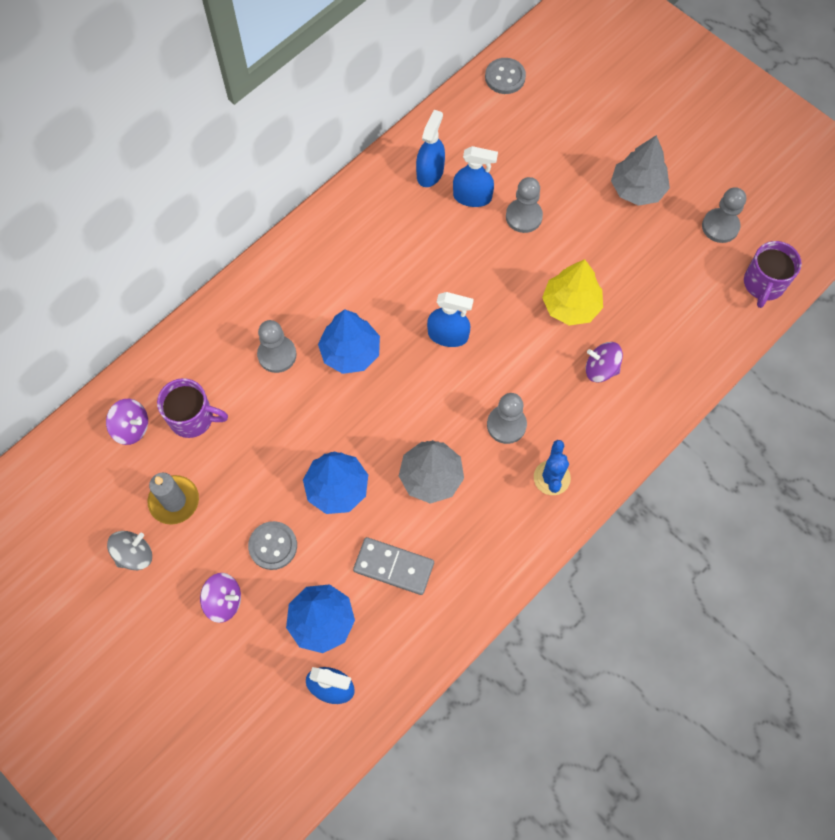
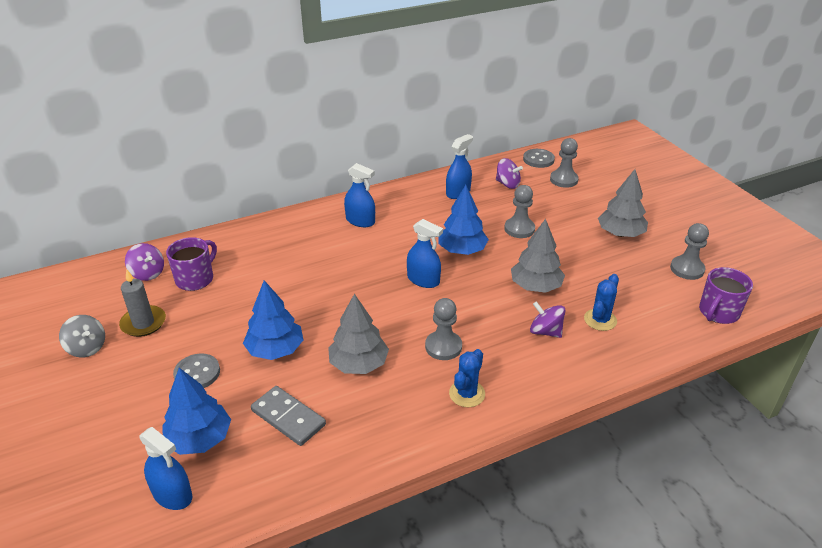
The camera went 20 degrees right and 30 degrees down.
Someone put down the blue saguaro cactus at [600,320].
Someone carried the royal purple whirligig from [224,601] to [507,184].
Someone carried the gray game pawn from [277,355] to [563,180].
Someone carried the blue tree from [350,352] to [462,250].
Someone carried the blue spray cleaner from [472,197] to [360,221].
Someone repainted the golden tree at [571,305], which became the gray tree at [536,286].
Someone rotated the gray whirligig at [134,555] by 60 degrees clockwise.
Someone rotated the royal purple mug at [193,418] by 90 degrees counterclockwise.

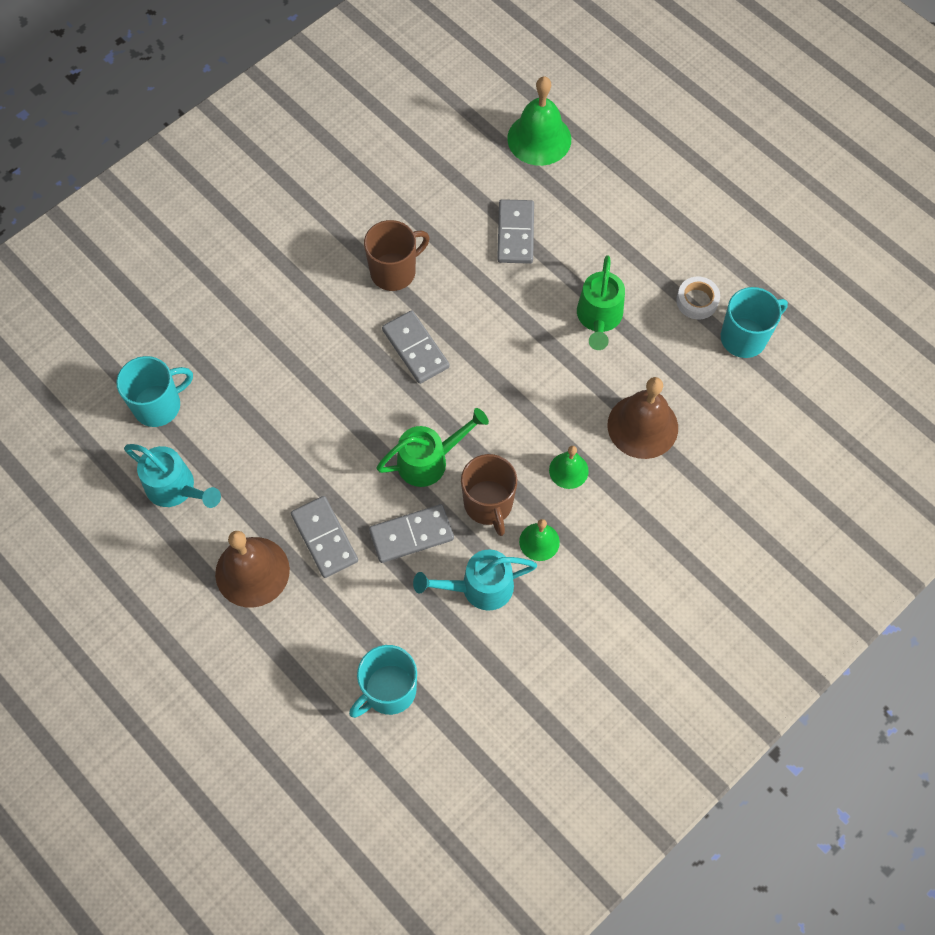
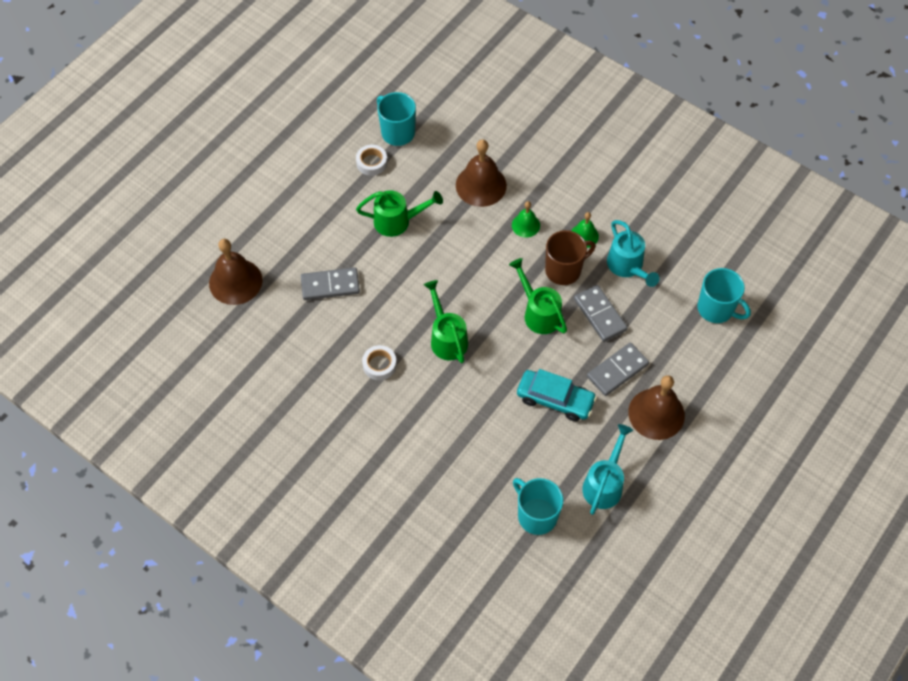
The camera went 100 degrees left and 5 degrees down.
Someone put down the teal car at [555,399].
Someone swapped the dark brown mug at [394,271] for the white tape at [379,365].
Someone swapped the gray domino piece at [415,348] for the green sprinkling can at [447,338].
Someone repainted the green hand bell at [539,139], which became the dark brown hand bell at [235,281].

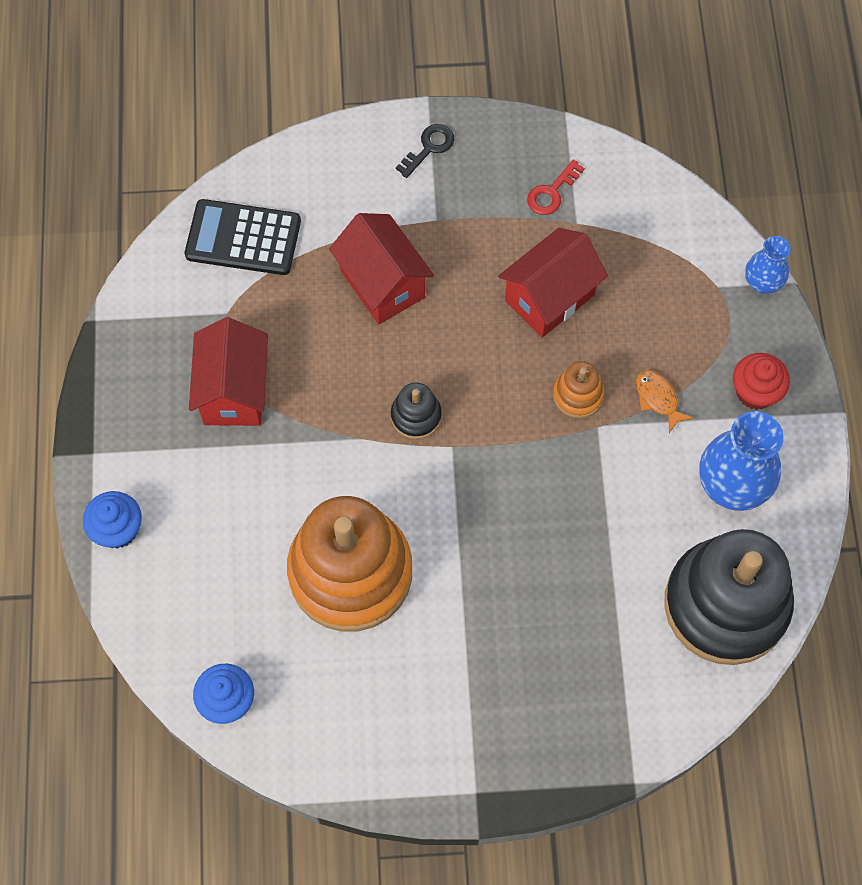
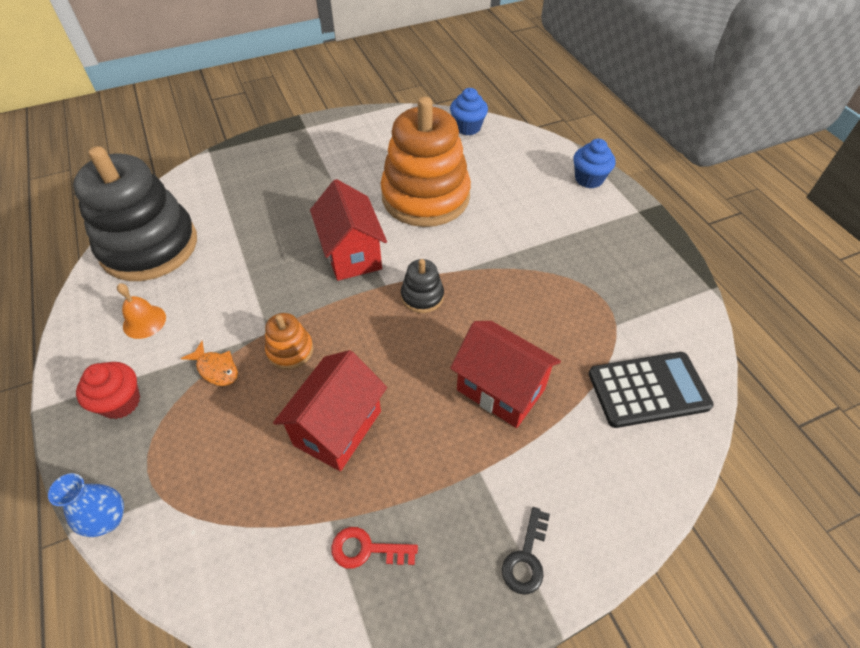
The camera went 160 degrees right and 15 degrees down.
Someone carried the scarlet house from [234,391] to [352,254].
Someone swapped the blue tall vase at [732,485] for the bright orange hand bell at [144,321].
Someone rotated the scarlet door key at [552,192] by 105 degrees counterclockwise.

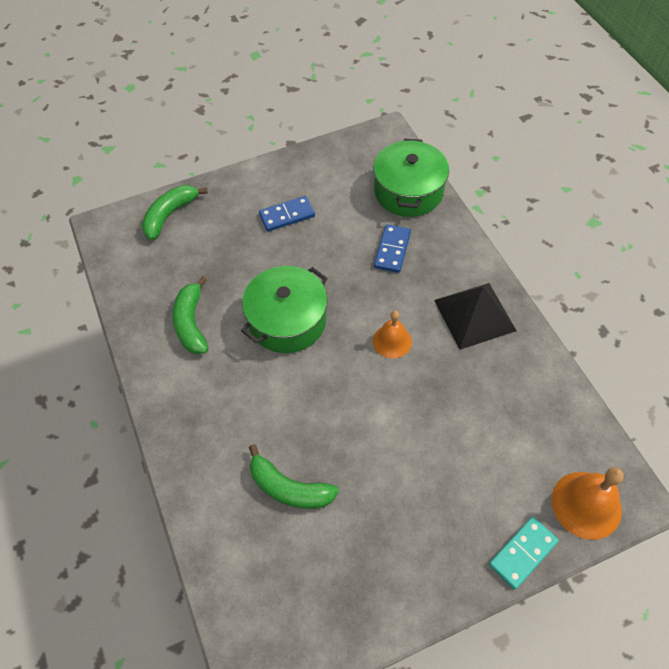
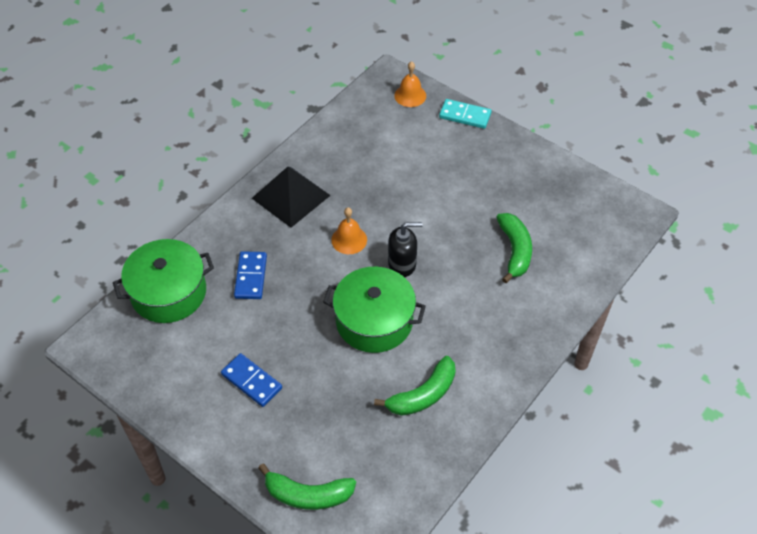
The camera went 120 degrees left and 5 degrees down.
Someone put down the jet-black soap dispenser at [402,264].
Someone rotated the blue domino piece at [392,250] by 75 degrees counterclockwise.
Someone scaled the bright orange hand bell at [586,504] by 0.65.

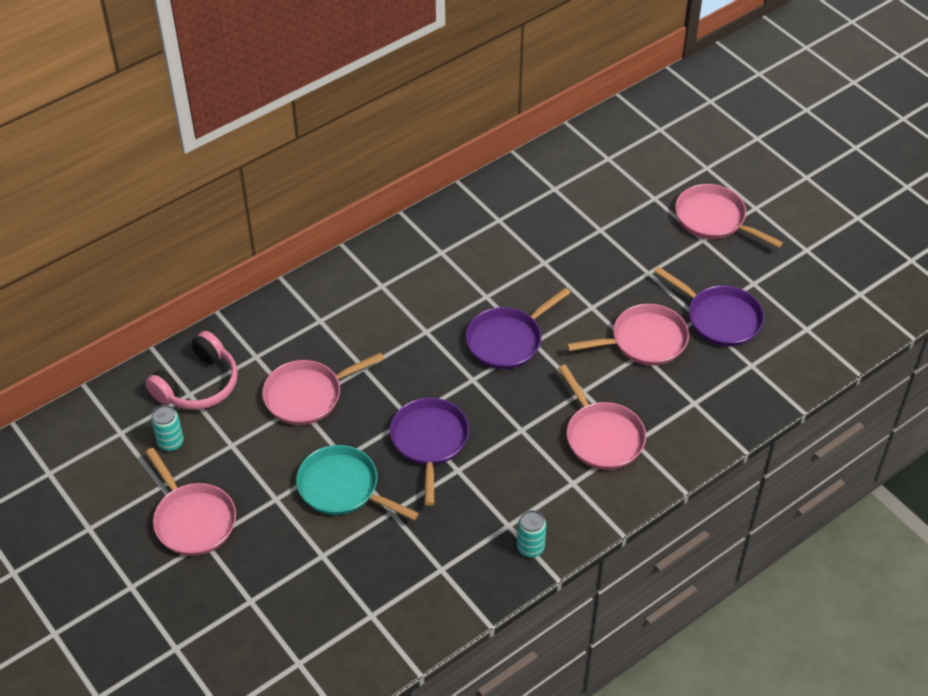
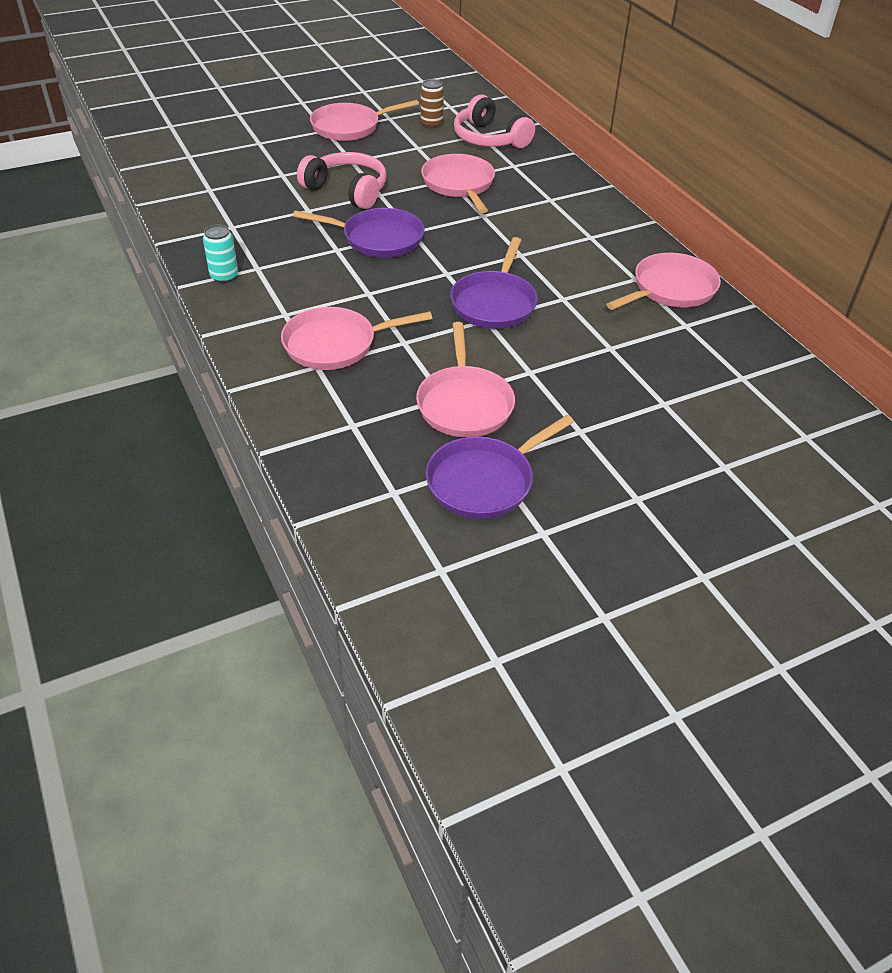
The camera went 100 degrees right and 5 degrees down.
Someone carried the pink skillet from [714,219] to [670,289].
Someone swapped the teal skillet at [343,488] for the pink headset at [347,190].
Someone repainted the teal tin at [170,442], which became the dark brown tin at [431,124].
Someone rotated the royal purple skillet at [507,340] by 135 degrees counterclockwise.

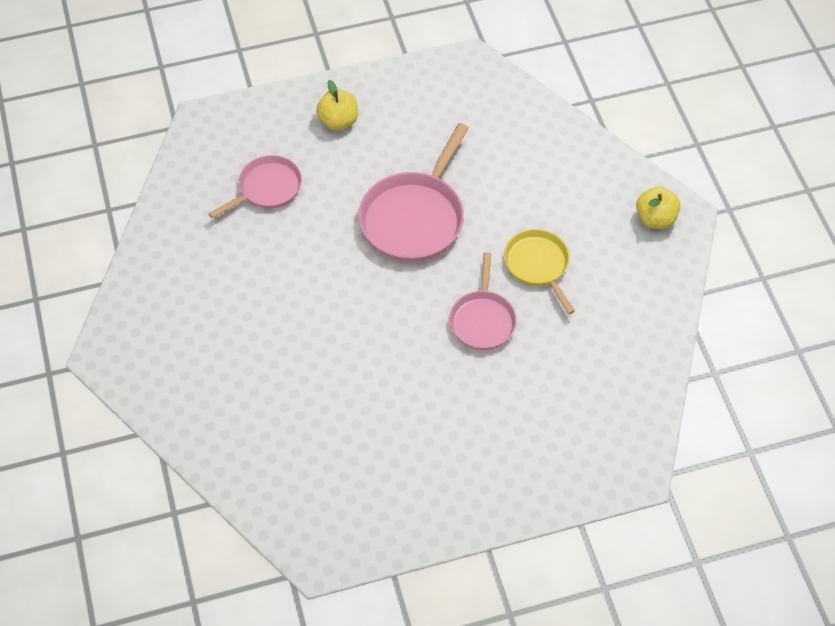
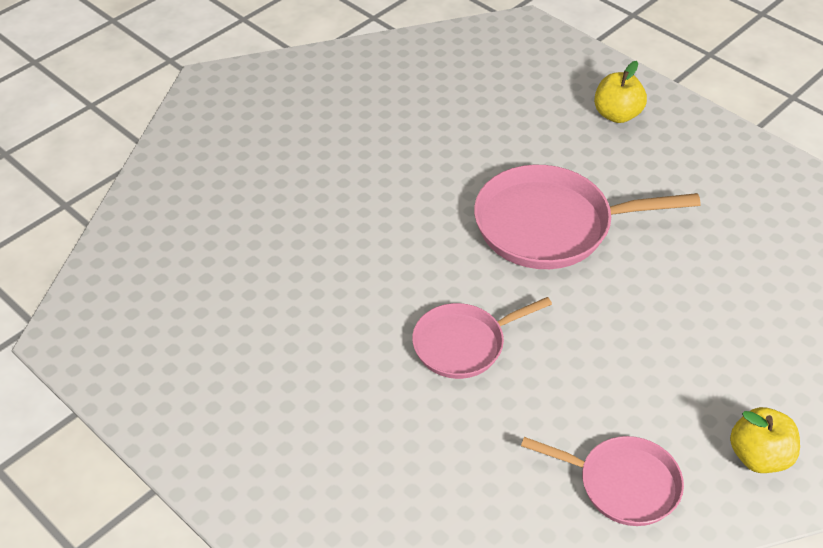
The camera went 60 degrees right and 10 degrees down.
Someone took away the golden skillet at [538,265].
Someone carried the pink skillet from [267,188] to [623,484].

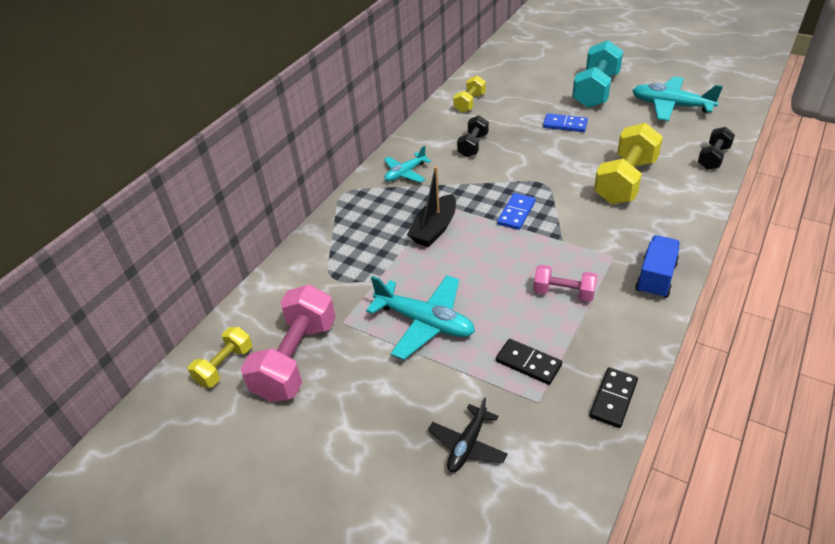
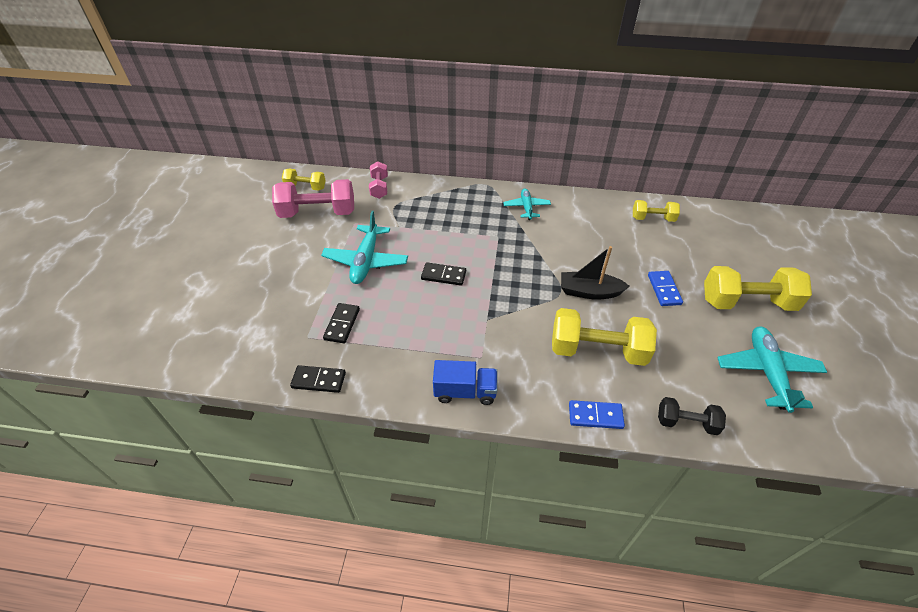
The camera went 65 degrees right and 5 degrees up.
Someone took away the jet-black toy plane at [467,445].
Someone took away the jet-black free weight at [473,145].
Someone put down the jet-black domino piece at [443,275].
Someone carried the jet-black toy boat from [434,229] to [589,292].
Someone carried the blue domino piece from [516,213] to [595,416].
Someone carried the pink free weight from [563,293] to [379,187].
Someone repainted the teal free weight at [596,91], which became the golden free weight at [747,302].
Someone rotated the teal toy plane at [405,173] by 60 degrees clockwise.

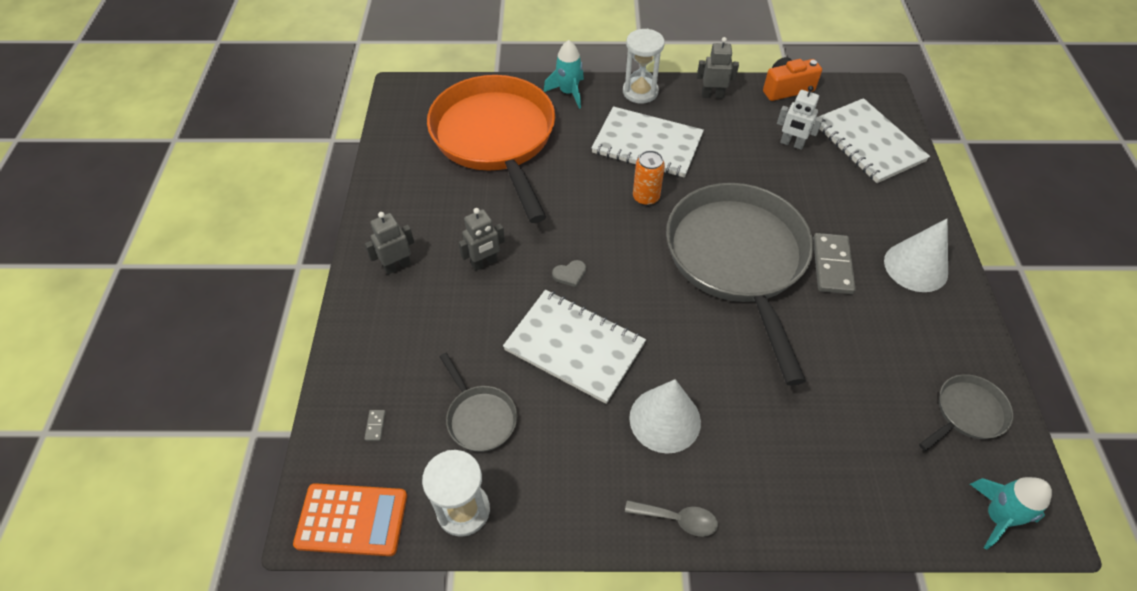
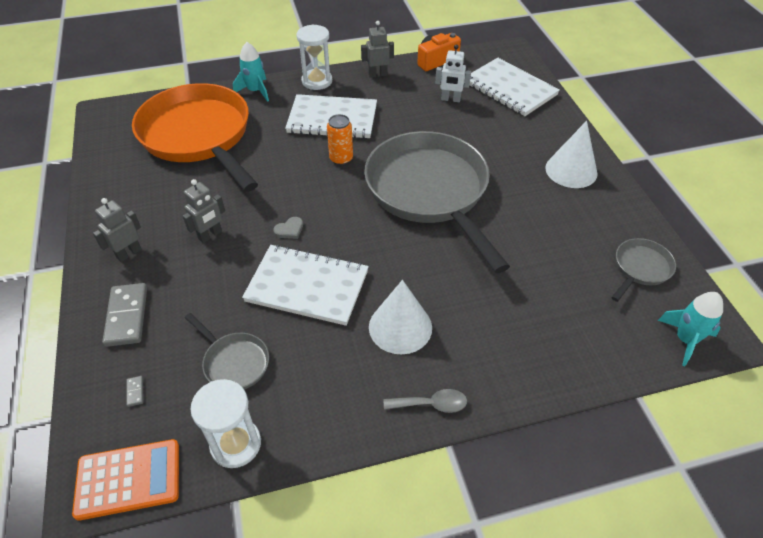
The camera went 15 degrees left and 5 degrees down.
Someone carried the gray domino piece from [832,265] to [126,316].

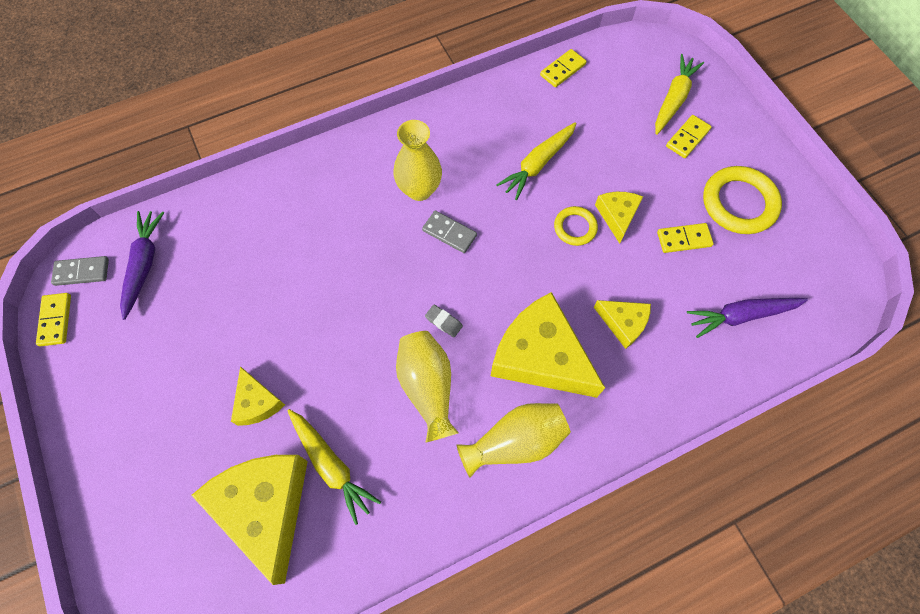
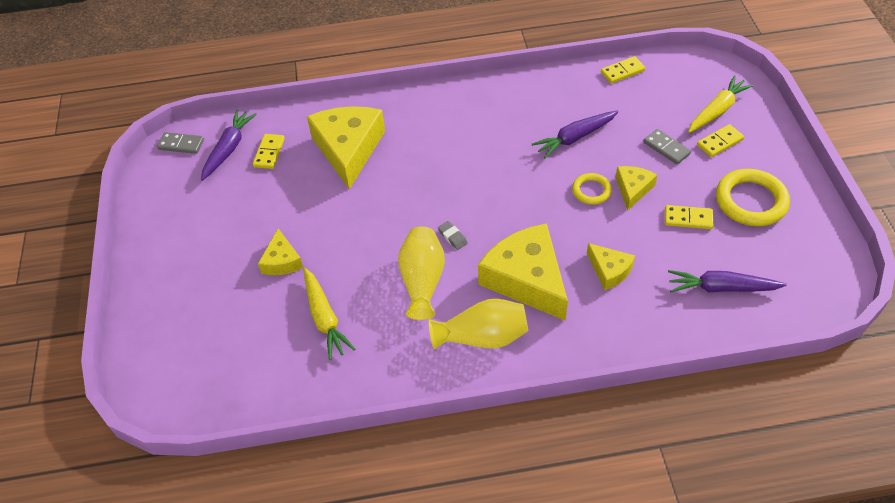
The camera went 20 degrees right and 15 degrees down.
Someone took away the golden tall vase at [419,189].
Someone carried the golden domino piece from [56,320] to [269,153].
Someone carried the golden cheese from [265,508] to [348,149].
Someone carried the gray domino piece from [449,233] to [666,148].
Someone repainted the golden root vegetable at [537,164], which became the royal purple root vegetable at [575,138].

